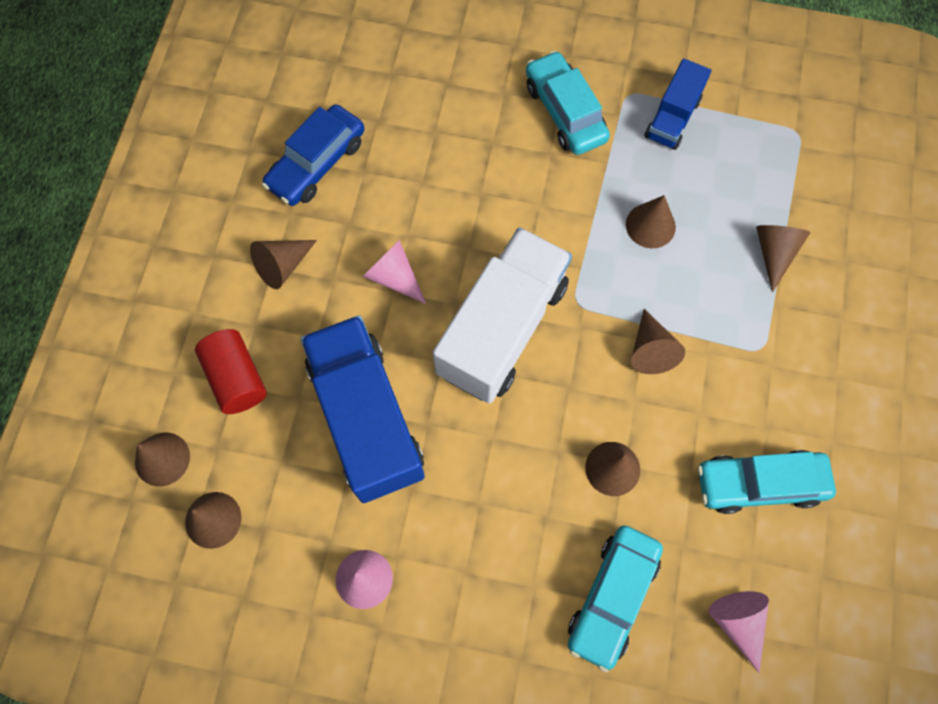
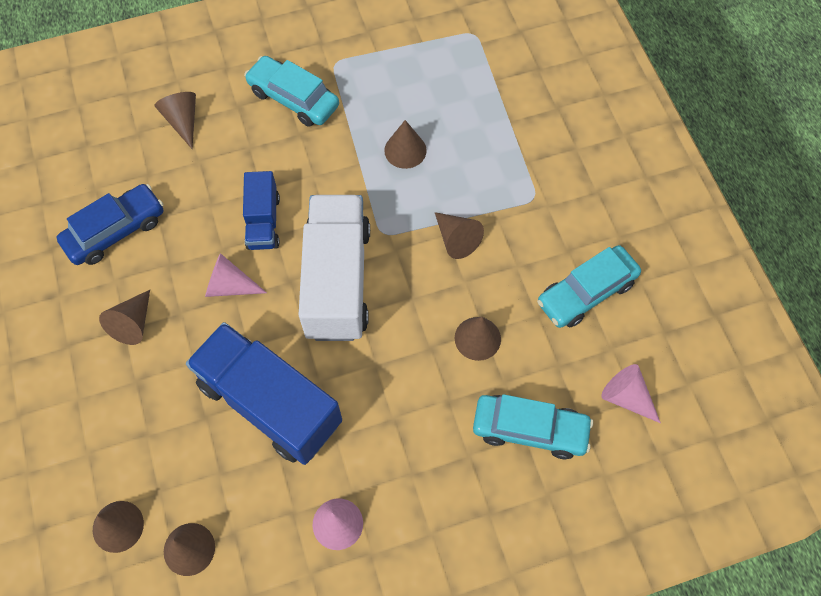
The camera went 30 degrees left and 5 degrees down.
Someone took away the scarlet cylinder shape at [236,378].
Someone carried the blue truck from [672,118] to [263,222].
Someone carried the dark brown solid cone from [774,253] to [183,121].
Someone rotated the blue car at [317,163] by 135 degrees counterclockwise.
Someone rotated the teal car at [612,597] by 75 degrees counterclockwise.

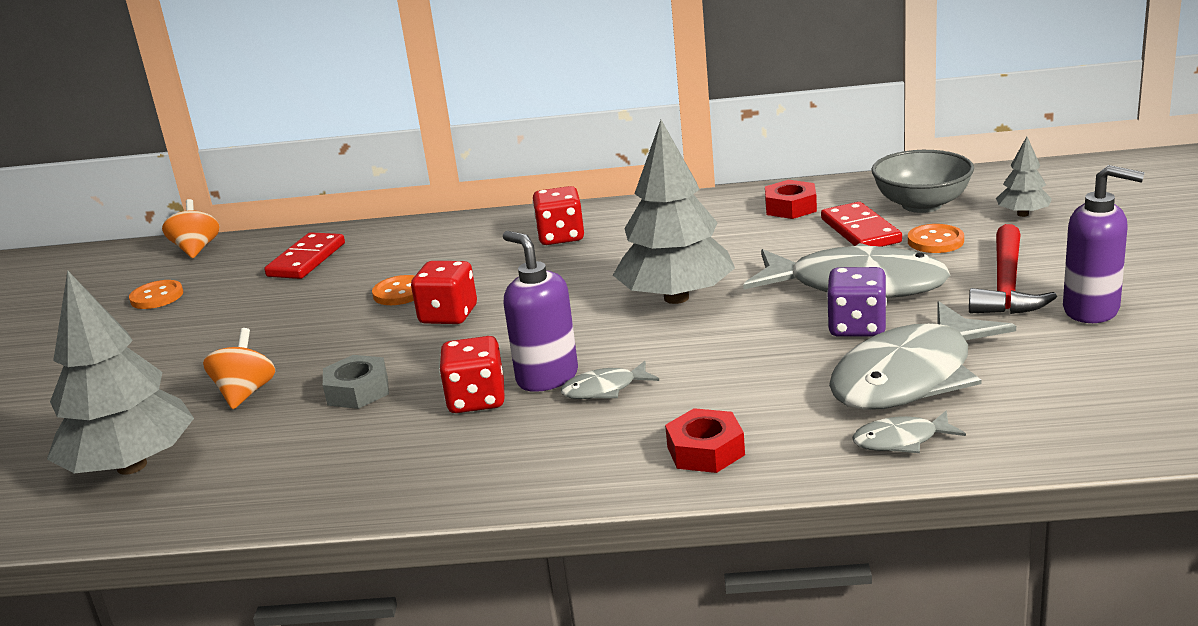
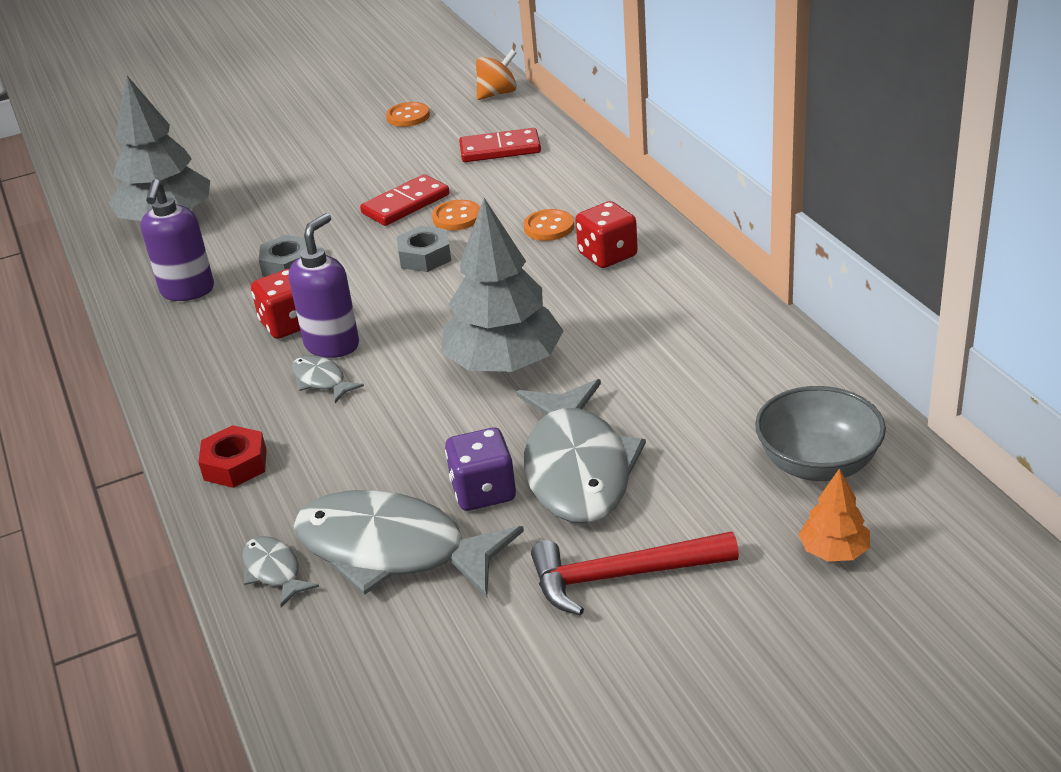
The camera went 65 degrees right and 10 degrees up.
Someone took away the bright orange whirligig at [245,393].
Someone took away the scarlet hexagon nut at [790,207].
Someone carried the scarlet domino piece from [860,231] to [405,204].
Someone carried the bright orange sewing button from [935,241] to [549,227].
Someone carried the royal purple soap dispenser from [1092,310] to [187,291].
Someone swapped the scarlet game die at [448,315] for the gray hexagon nut at [425,256].
Someone repainted the gray tree at [1023,214], which became the bright orange tree at [834,551].

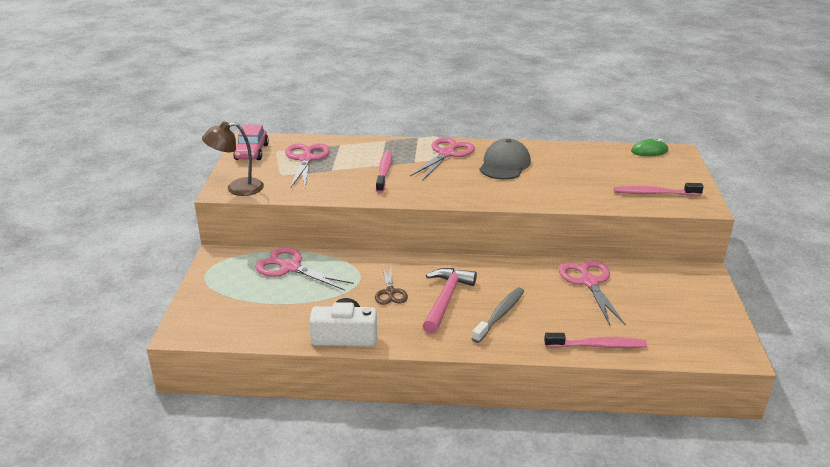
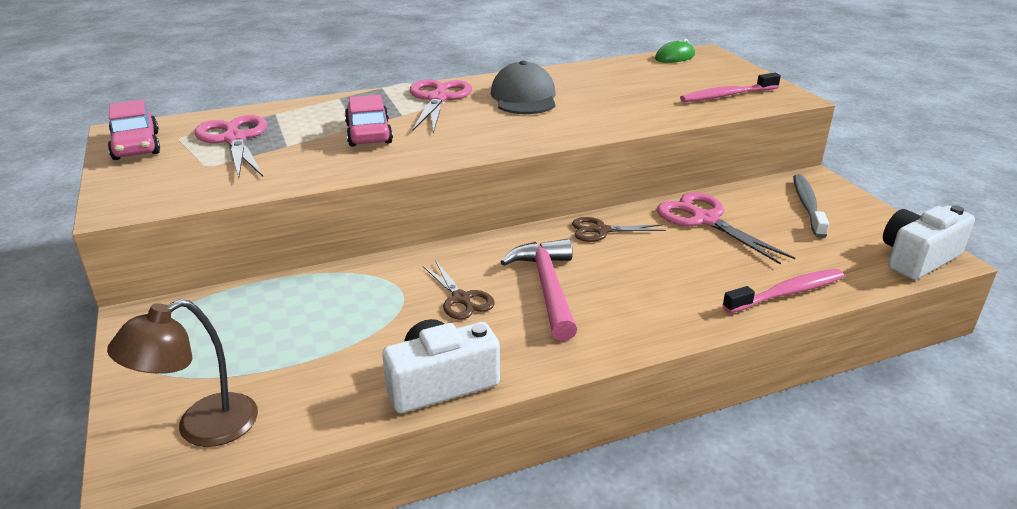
The camera went 25 degrees left and 0 degrees up.
Someone took away the pink pair of scissors at [290,268].
Someone put down the dark brown pair of scissors at [601,231].
Someone put down the white camera at [917,258].
Someone carried the dark brown desk lamp from [237,188] to [202,428].
Someone carried the gray toothbrush from [500,315] to [807,206].
Someone swapped the pink toothbrush at [384,172] for the pink car at [369,133].

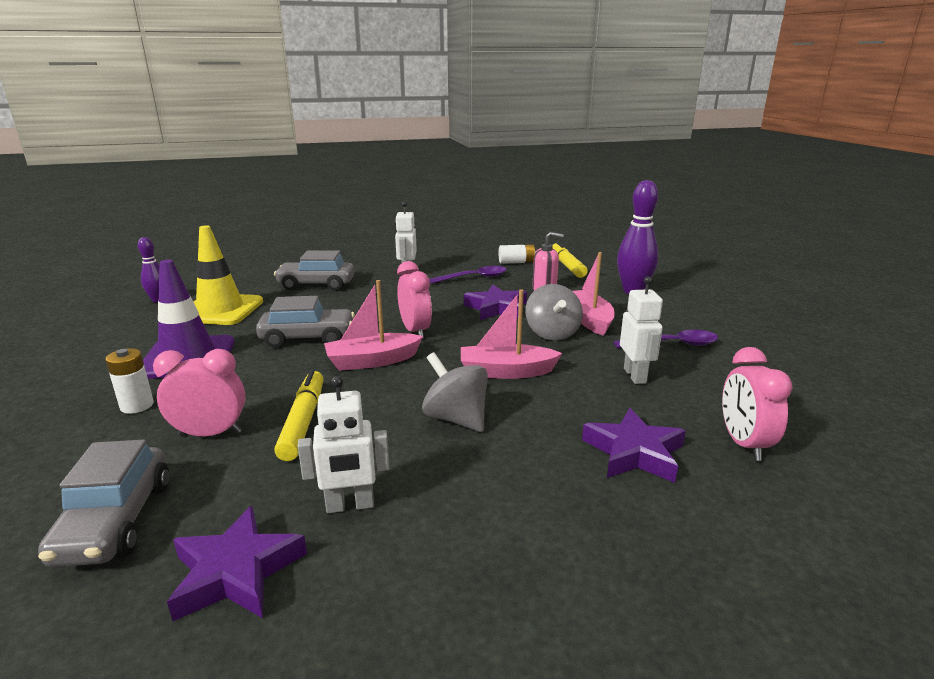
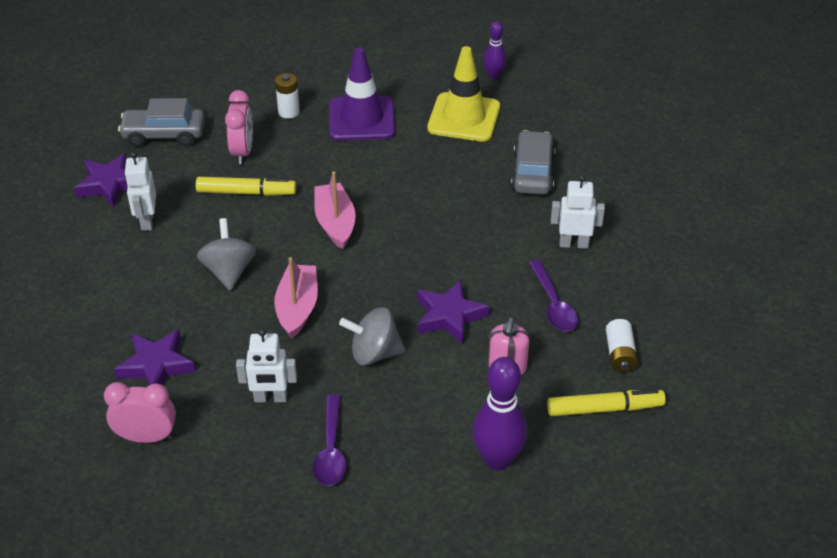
The camera went 95 degrees right and 20 degrees up.
Someone took away the gray car at [308,338].
Someone took away the pink alarm clock at [415,331].
Someone took away the pink toy boat at [589,320].
Someone rotated the gray whirligig at [456,418] by 60 degrees counterclockwise.

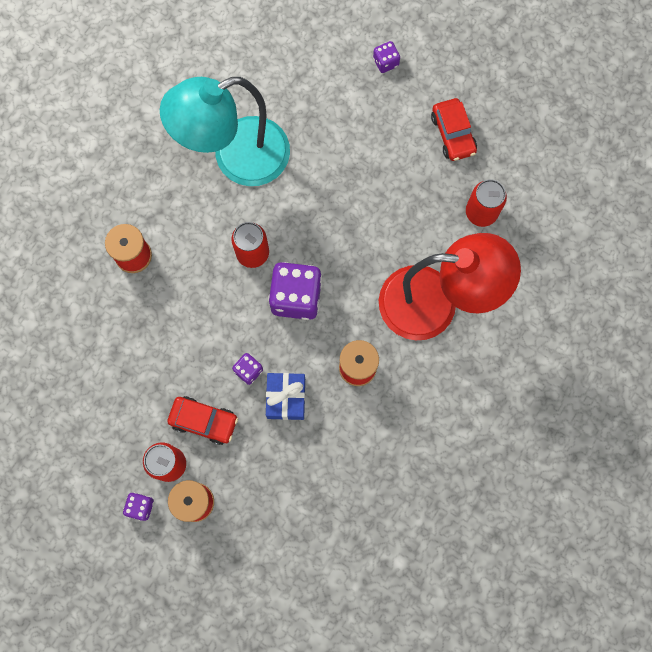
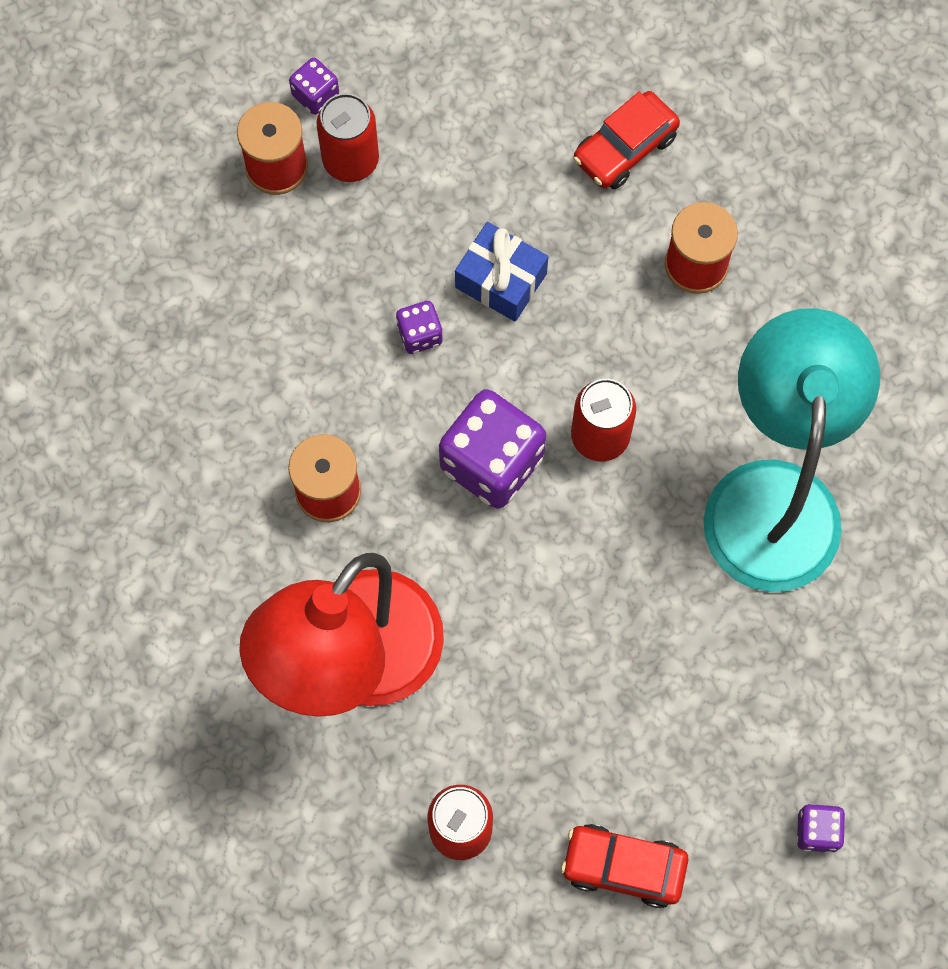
The camera went 120 degrees right and 5 degrees down.
Someone carried the scarlet car from [204,421] to [625,148].
Someone carried the blue wrapped gift from [286,398] to [501,280].

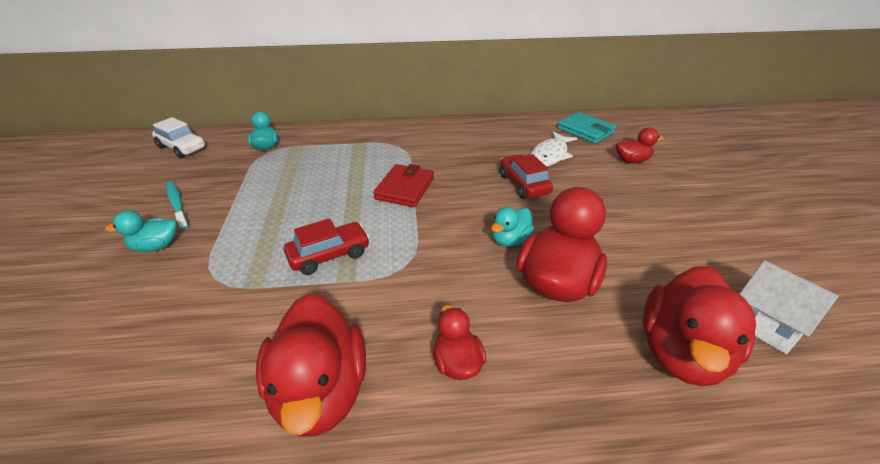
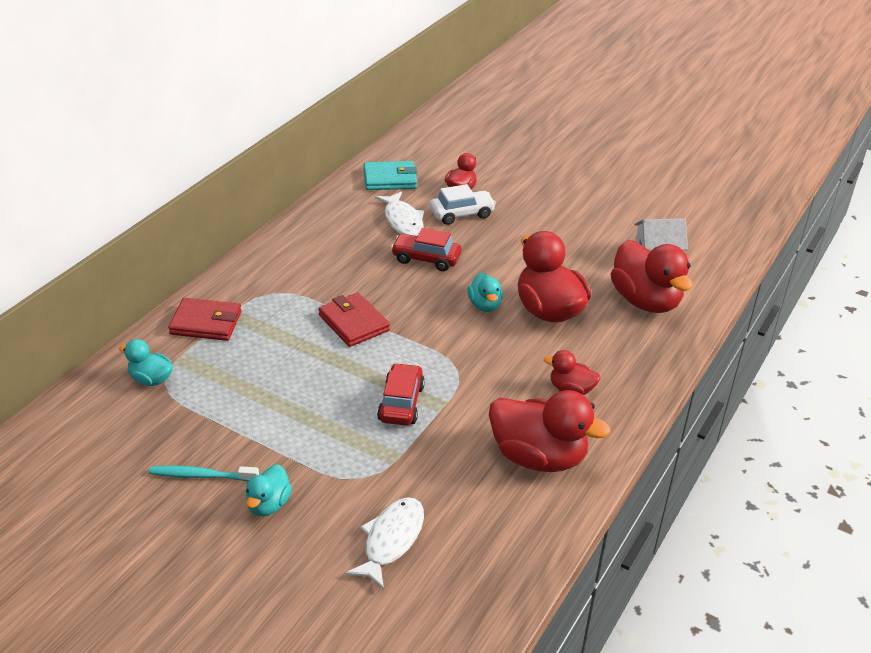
The camera went 55 degrees left and 0 degrees up.
Someone put down the scarlet card wallet at [206,323].
Someone put down the white toy fish at [391,540].
Someone carried the white car from [182,148] to [461,214].

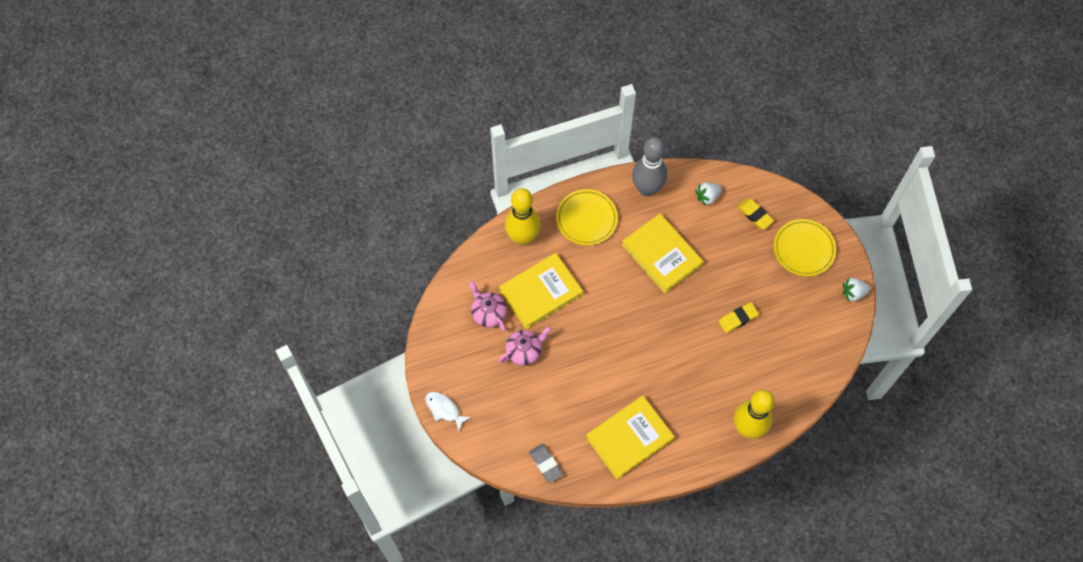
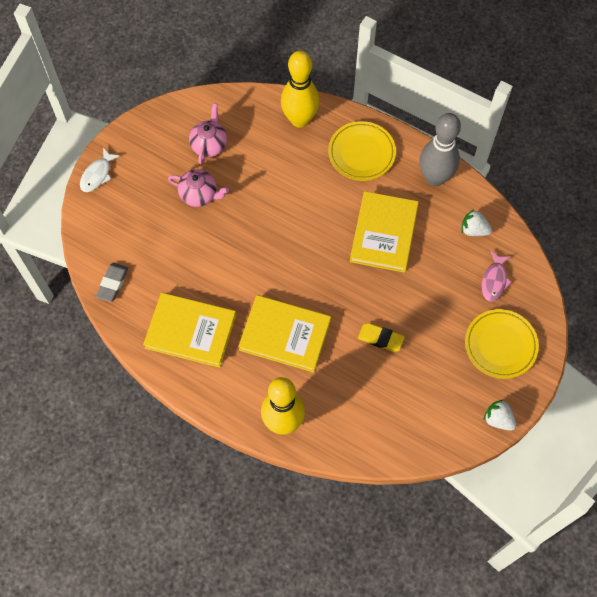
The camera went 50 degrees right and 0 degrees up.
Someone carried the golden book from [540,292] to [285,335].
Someone swapped the golden eraser at [755,215] for the pink toy fish at [494,280].
Someone rotated the white toy fish at [444,409] by 150 degrees counterclockwise.

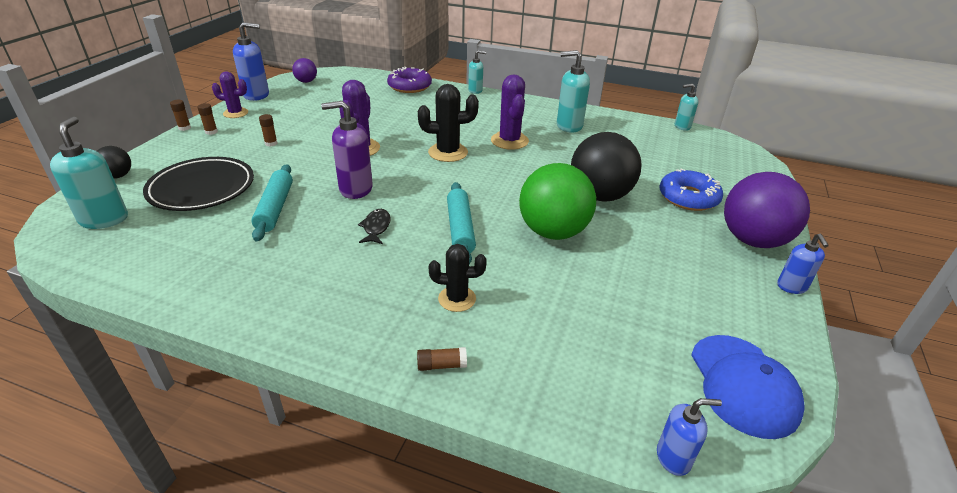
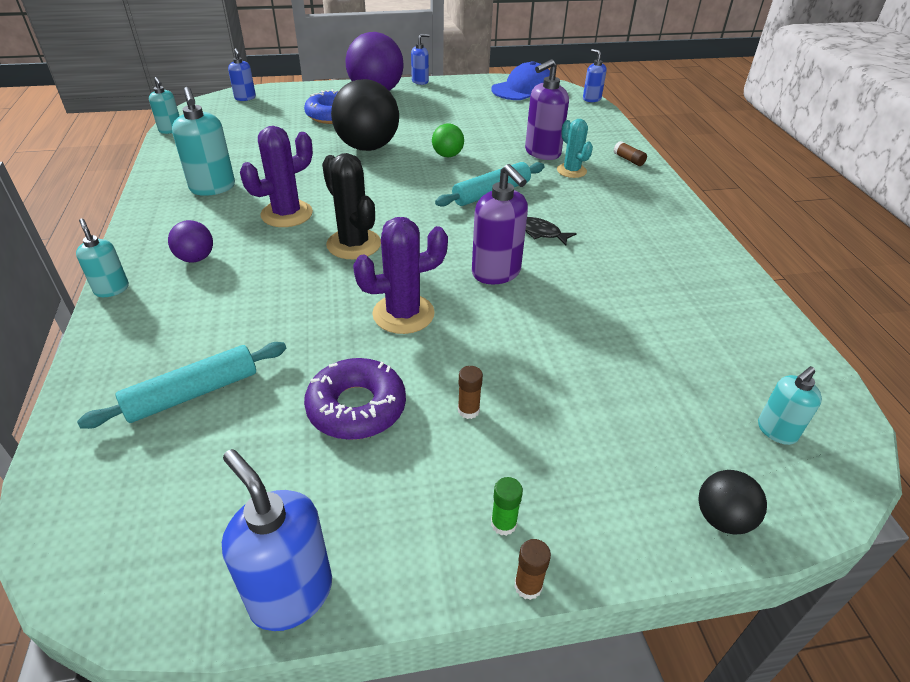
The camera went 120 degrees left and 5 degrees up.
Someone took away the jet-black flat dish at [202,189].
Someone took away the royal purple saguaro cactus at [235,113].
Someone put down the blue soap dispenser at [245,98].
Someone put down the royal purple soap dispenser at [542,153].
Someone carried the teal pastry roller from [275,208] to [193,393].
Someone carried the royal purple play ball from [306,81] to [196,258].
Someone carried the royal purple donut from [409,86] to [356,407].
Someone repainted the dark brown stick of glue at [211,132], which became the green stick of glue at [503,524].
Someone repainted the jet-black saguaro cactus at [457,299], which became the teal saguaro cactus at [571,171].
Someone rotated the jet-black toy fish at [376,227] by 60 degrees clockwise.
Someone scaled the teal soap dispenser at [104,219] by 0.60.
Someone scaled the green play ball at [553,232] by 0.48.

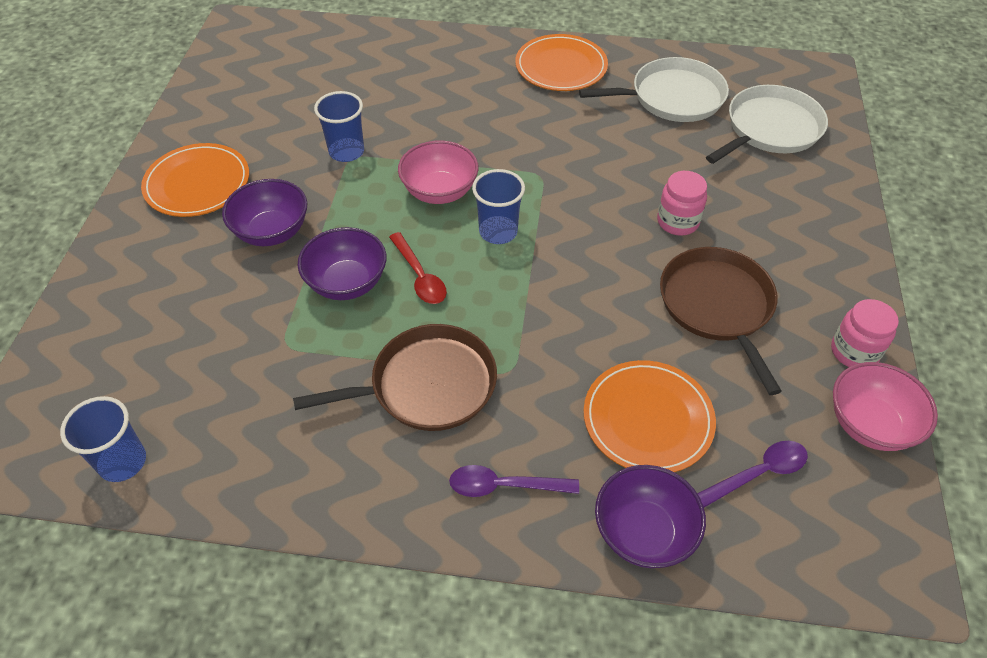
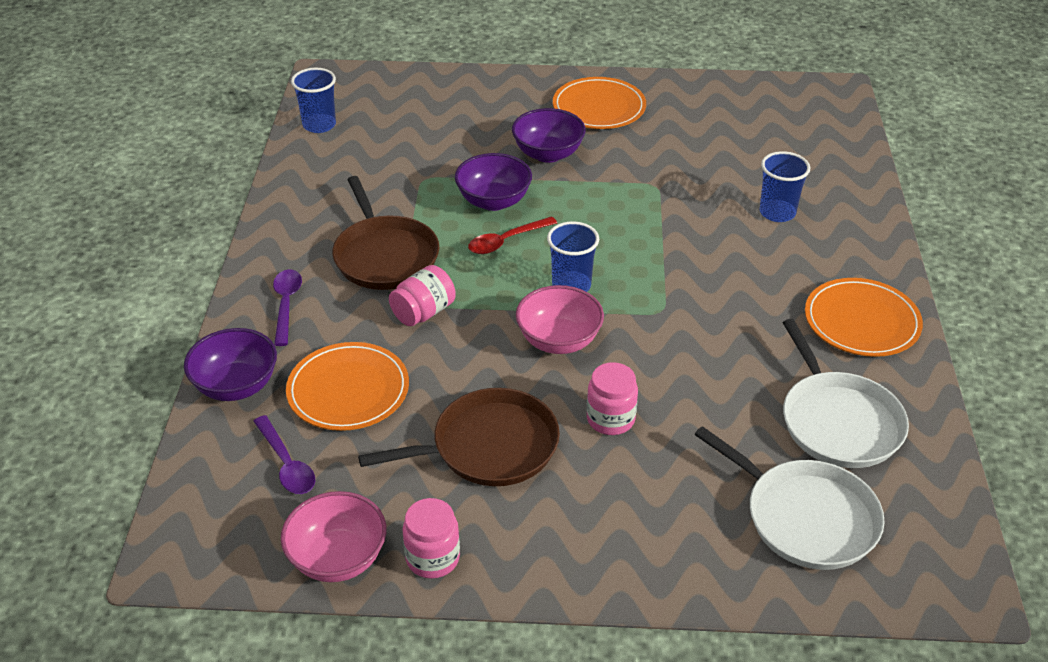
The camera went 85 degrees right and 10 degrees down.
Someone put down the pink jam jar at [423,312].
Someone carried the blue beaker from [346,152] to [777,212].
Someone carried the pink serving bowl from [439,191] to [559,340].

